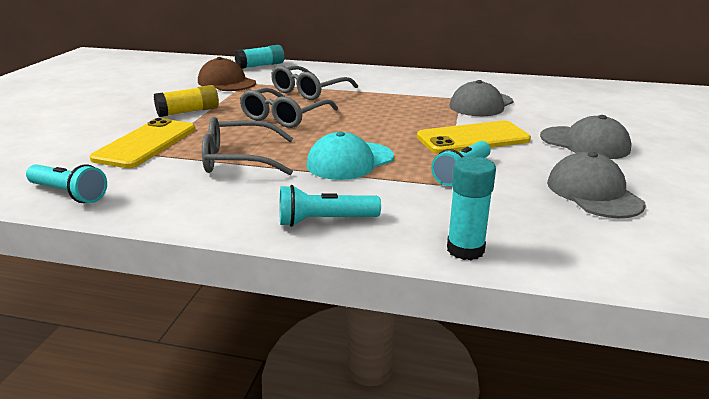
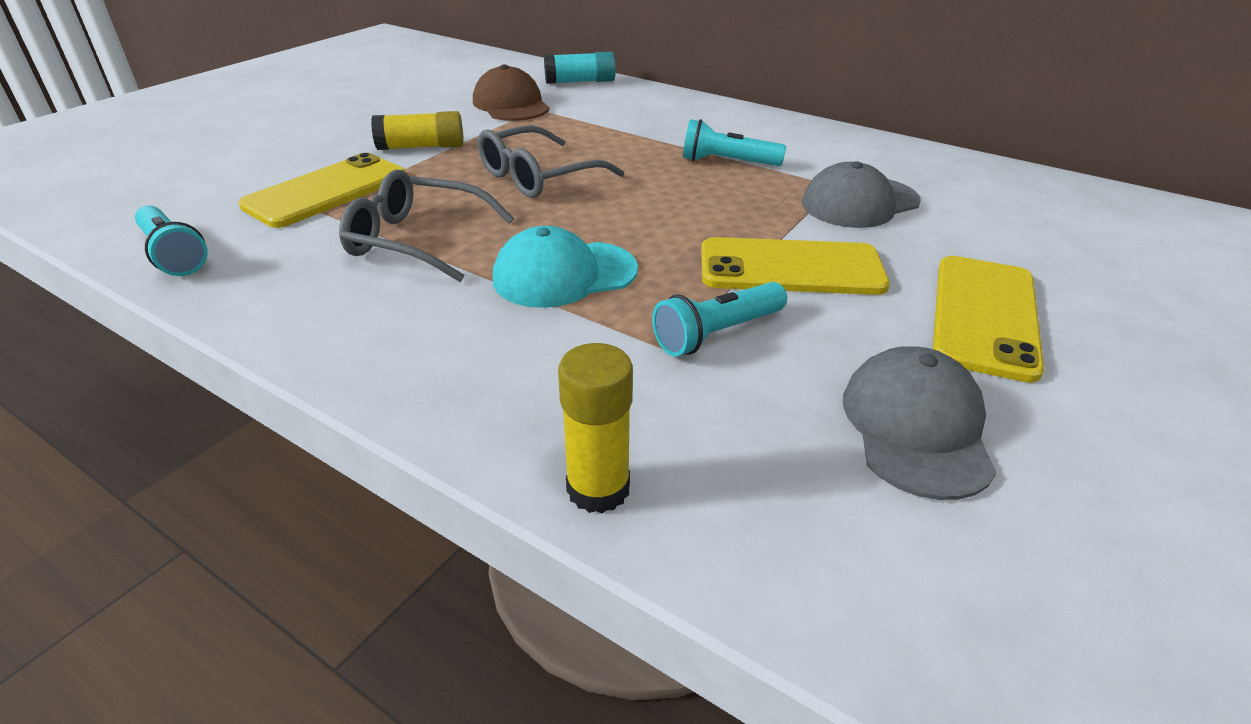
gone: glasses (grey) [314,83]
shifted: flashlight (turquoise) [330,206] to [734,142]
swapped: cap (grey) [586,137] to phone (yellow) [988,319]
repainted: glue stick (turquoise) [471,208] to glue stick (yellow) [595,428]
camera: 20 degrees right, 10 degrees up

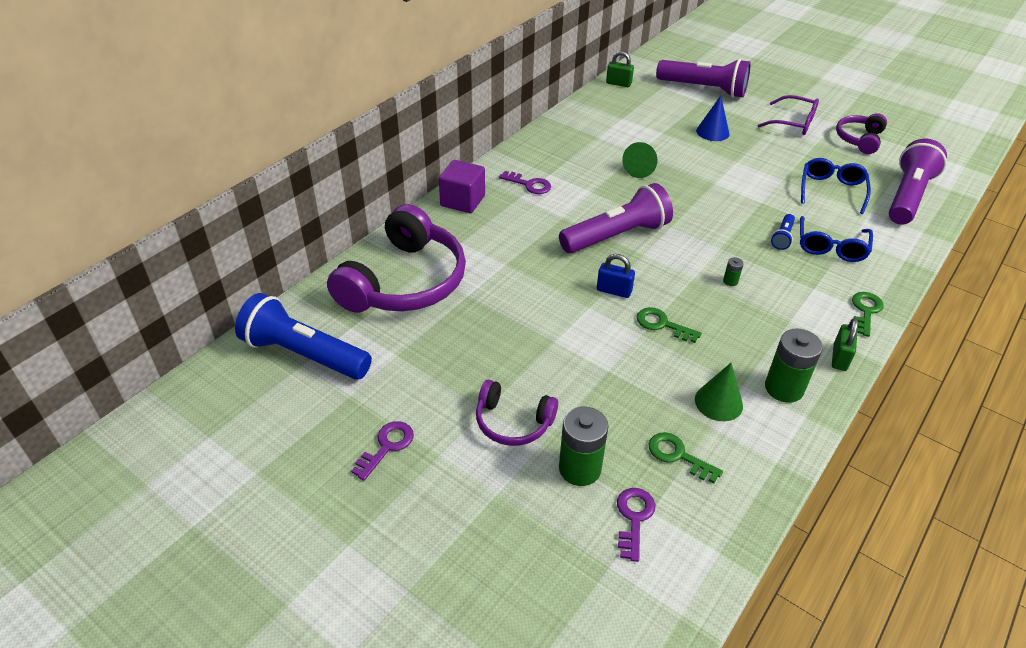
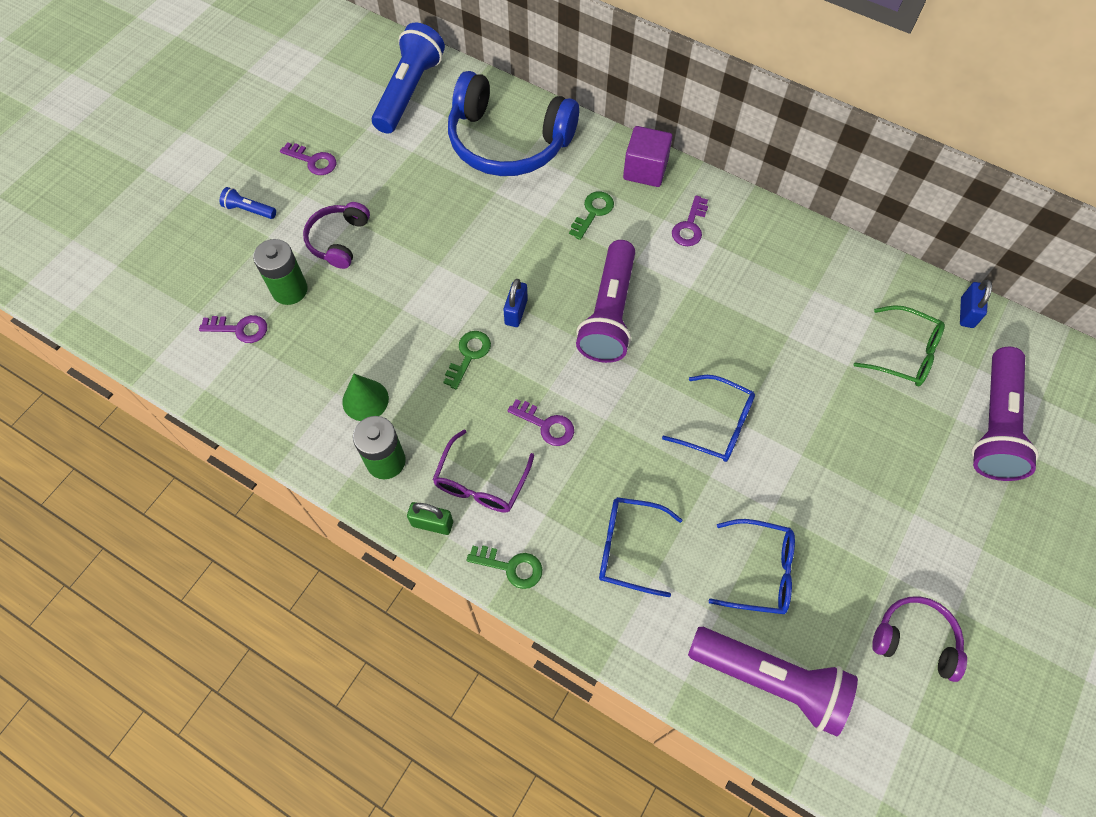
gone: cone (blue) [712,118]; cone (green) [639,160]
new: glasses (green) [899,345]; glasses (blue) [708,418]
shifted: glasses (purple) [788,115] to [483,471]; flashlight (blue) [783,232] to [248,203]; key (green) [686,457] to [591,215]
swapped: battery (green) [733,271] to key (purple) [541,422]
repainted: padlock (green) [620,69] to padlock (blue) [976,304]; headphones (purple) [396,258] to headphones (blue) [513,123]
rotated: flashlight (purple) [616,218] = [605,301] 45 degrees clockwise
camera: 85 degrees right, 20 degrees up

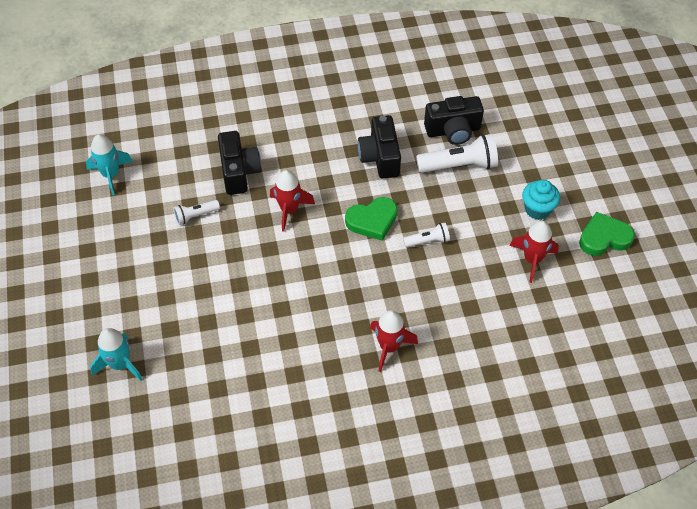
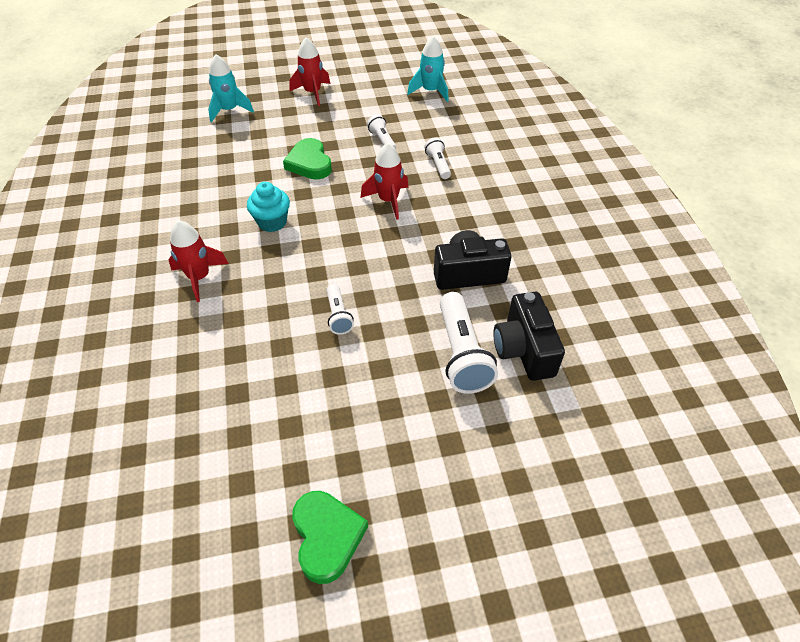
shifted: cupcake (turquoise) [541,200] to [268,207]; heart (green) [371,219] to [307,158]; rocket (red) [534,252] to [309,71]
swapped: camera (black) [239,163] to flashlight (white) [437,158]
camera: 90 degrees right, 5 degrees down

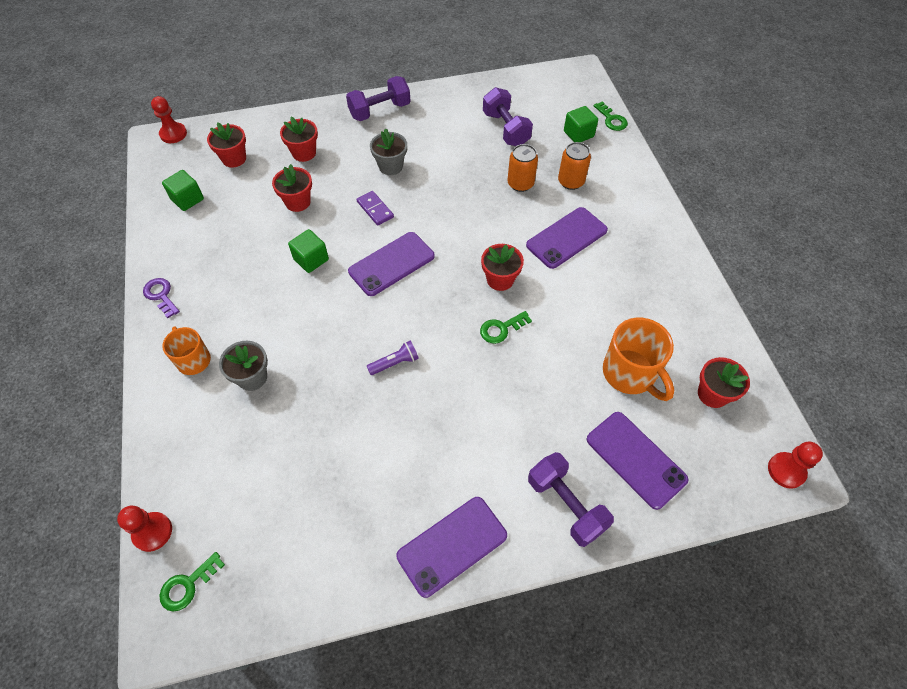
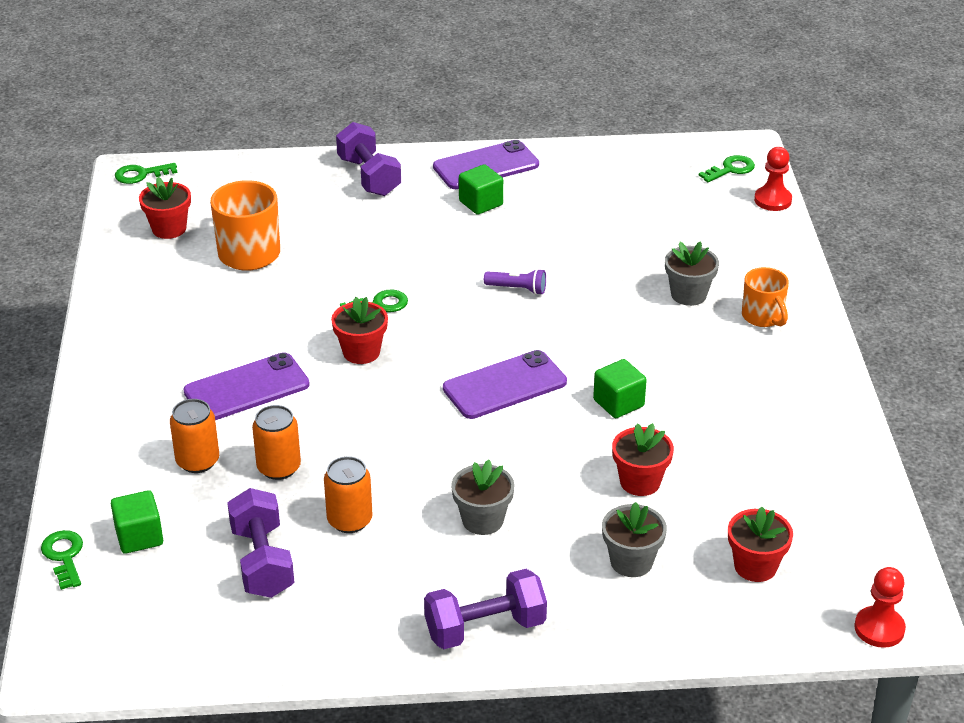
gone: domino (purple) [375,208]; key (purple) [161,298]; phone (purple) [638,461]
new: can (orange) [348,494]
shifted: cube (green) [183,190] to [481,189]
swapped: pawn (red) [795,465] to key (green) [146,173]
repainted: flower pot (red) [299,139] to flower pot (grey) [634,539]
rotated: flashlight (purple) [393,358] = [515,282] 150 degrees counterclockwise
camera: 170 degrees left, 20 degrees down

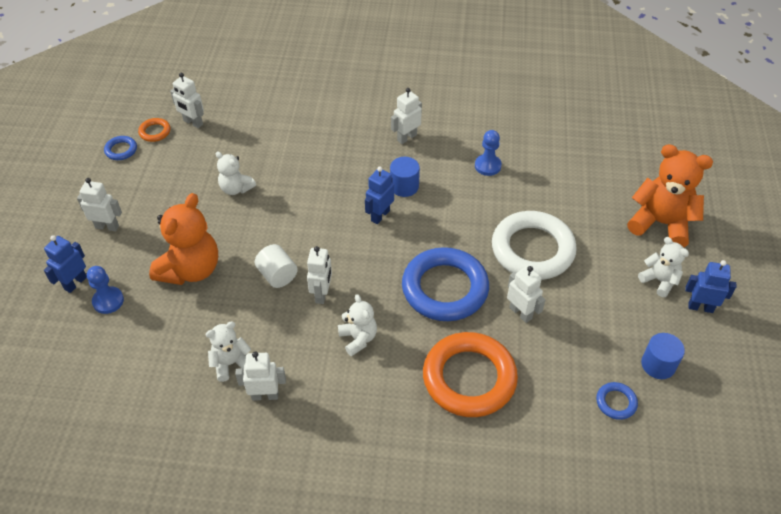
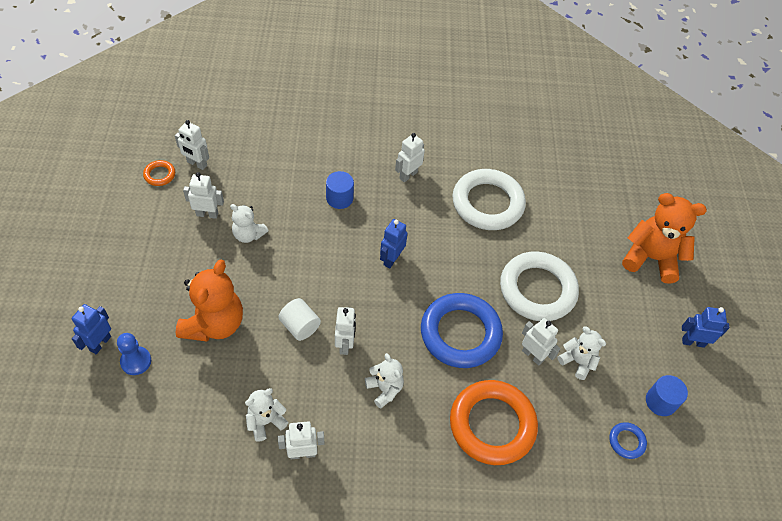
gone: ring (blue) [120,148]
shifted: cylinder (blue) [405,177] to [340,190]; robot (white) [99,204] to [203,195]; teddy bear (white) [663,267] to [581,353]
swapped: pawn (blue) [488,153] to ring (white) [489,199]
camera: 10 degrees left, 5 degrees up

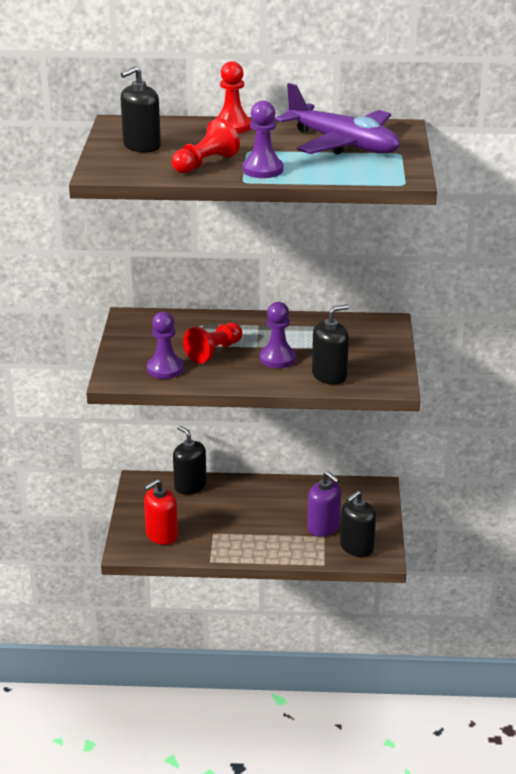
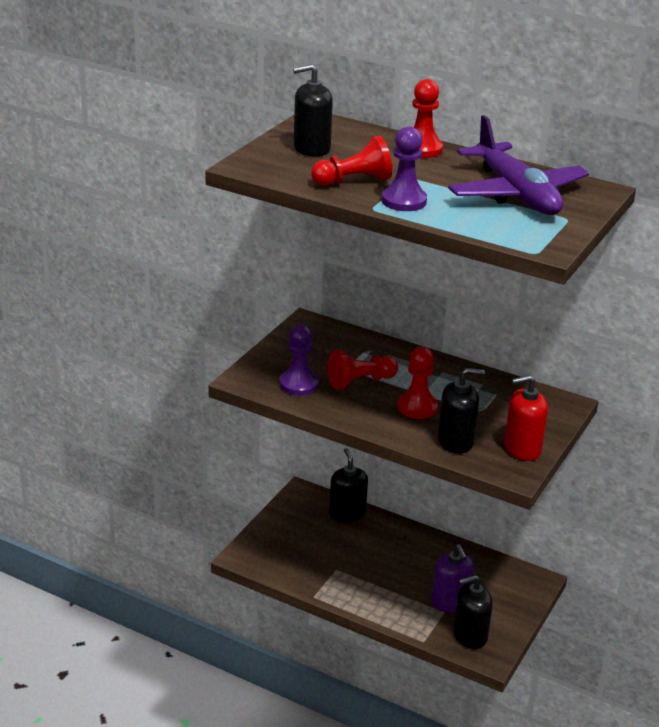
shifted: soap dispenser (red) [161,512] to [526,418]
repainted: pawn (purple) [278,335] to pawn (red) [418,383]
camera: 25 degrees right, 0 degrees up

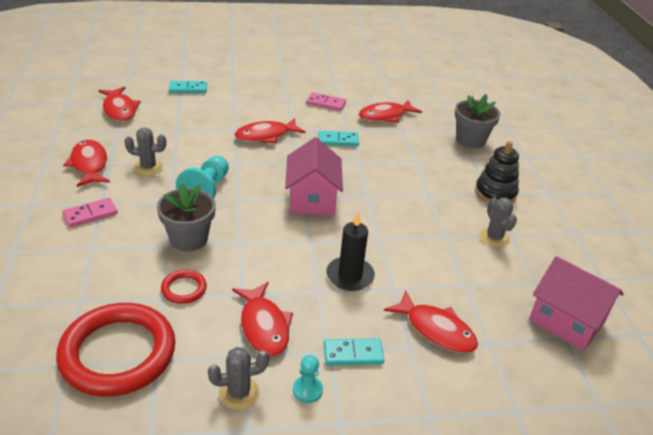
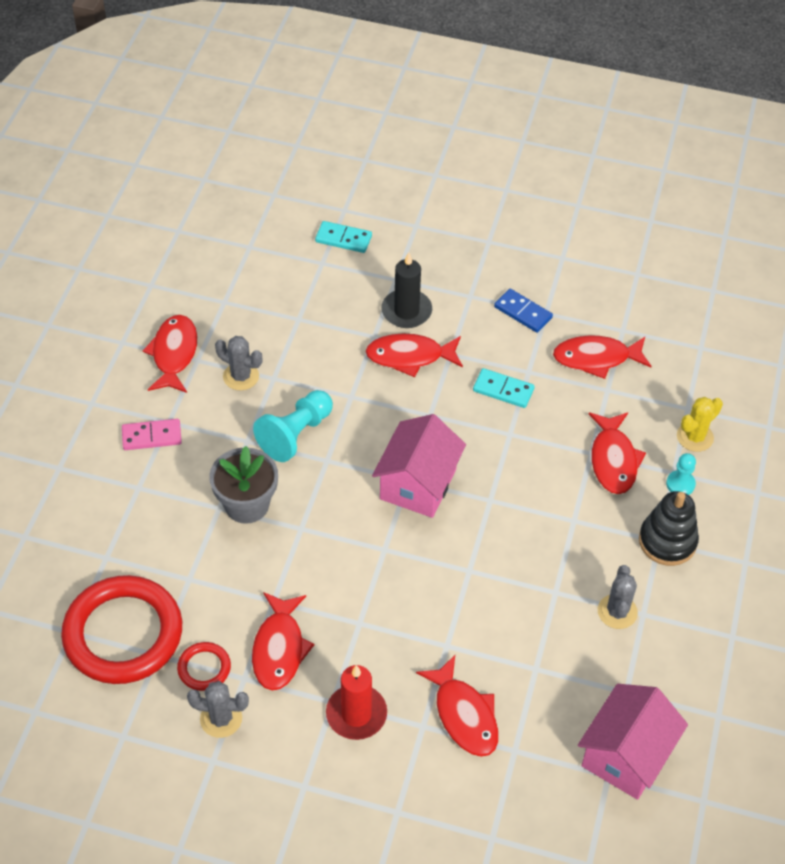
shifted: fish (red) [120,103] to [617,453]; candle (black) [350,251] to [406,290]; ring (red) [184,287] to [204,666]; pawn (turquoise) [308,379] to [681,474]
swapped: flower pot (grey) [477,121] to cactus (yellow) [700,424]; domino (turquoise) [354,352] to candle (red) [356,702]
repainted: domino (pink) [326,101] to domino (blue) [523,311]
rotated: house (pink) [576,303] = [633,742] 60 degrees clockwise
camera: 25 degrees right, 15 degrees up

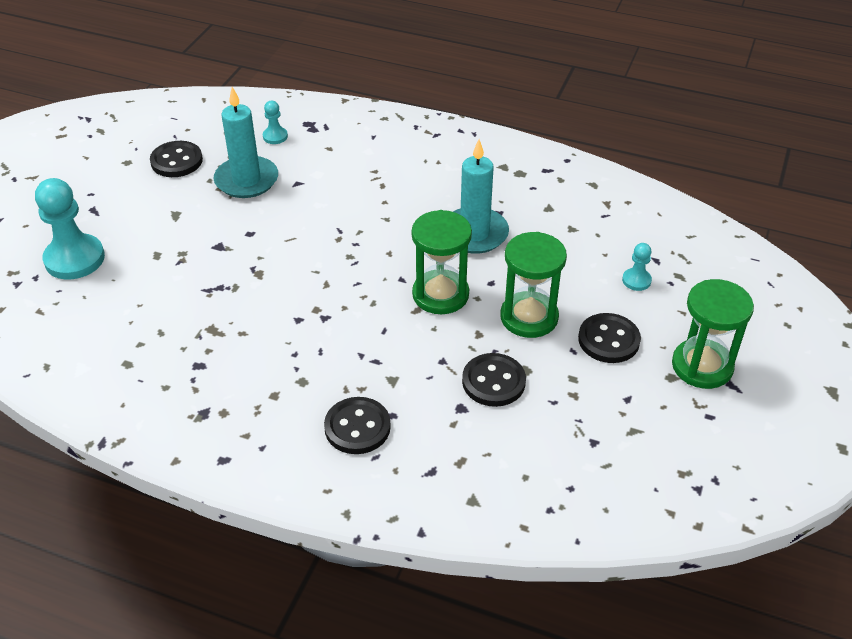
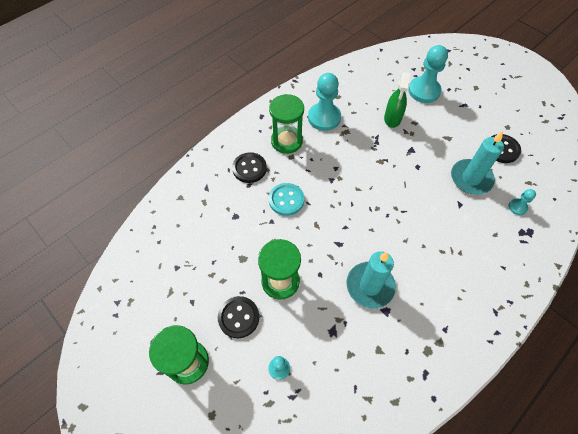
gone: button (black) [494,380]
new: spray bottle (green) [397,100]; pawn (turquoise) [324,102]; button (turquoise) [286,199]
shifted: hourglass (green) [441,262] to [286,124]
camera: 115 degrees right, 15 degrees up

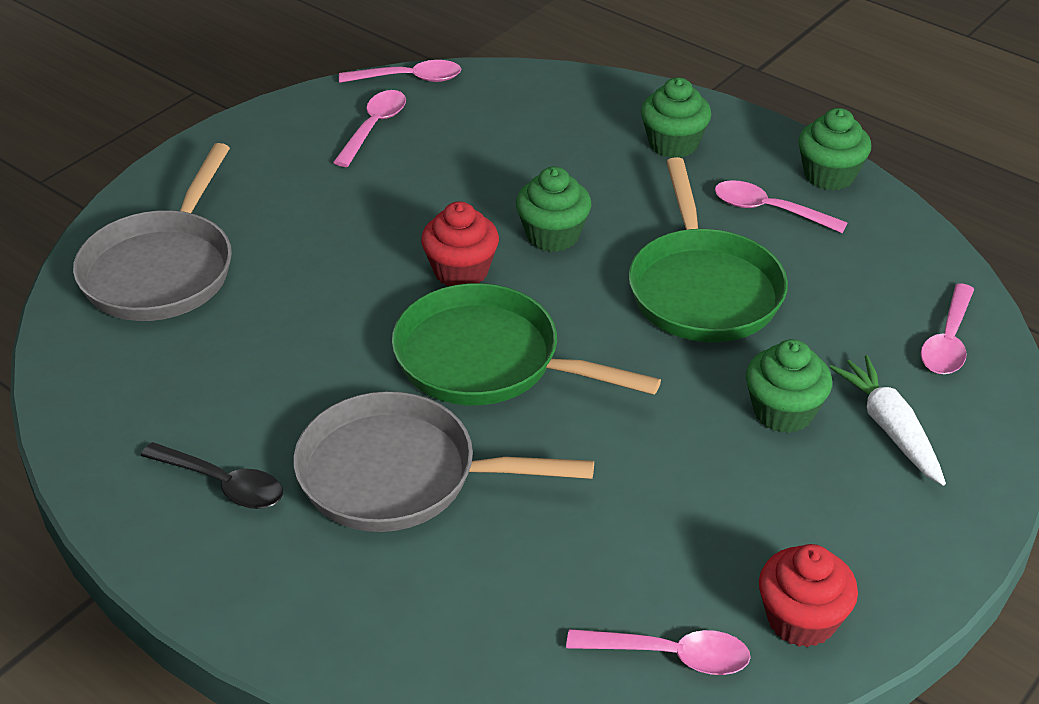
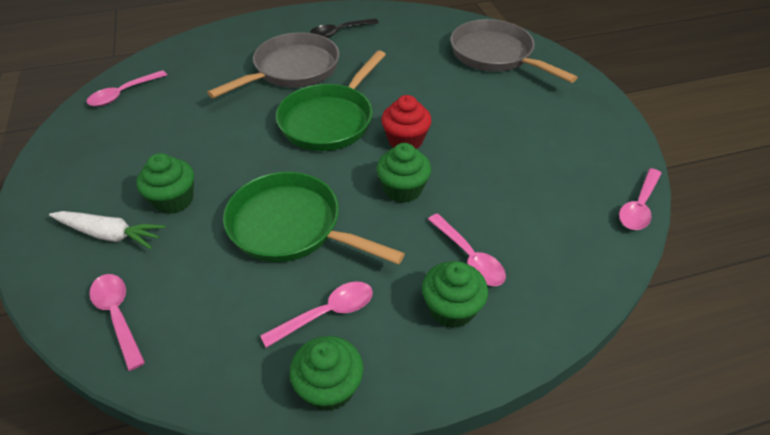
gone: cupcake (red) [808,595]
shifted: spoon (pink) [369,128] to [467,249]
rotated: pan (green) [526,344] = [331,100] 150 degrees clockwise
camera: 125 degrees right, 5 degrees up

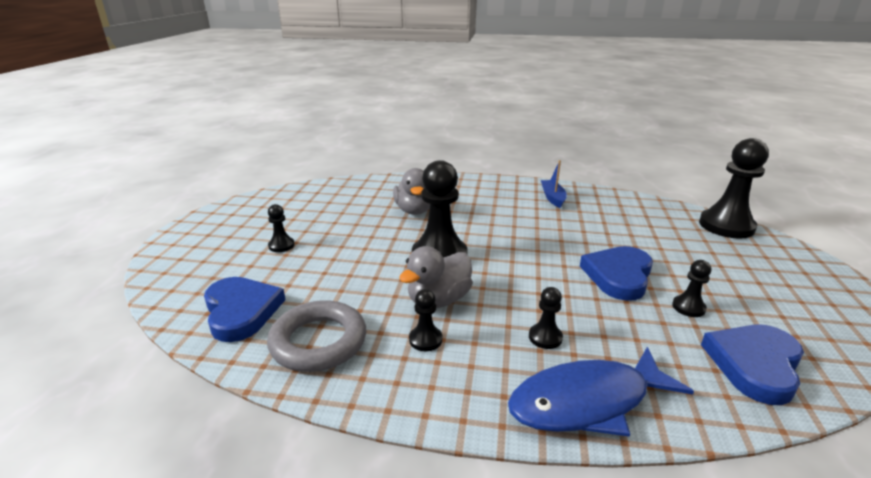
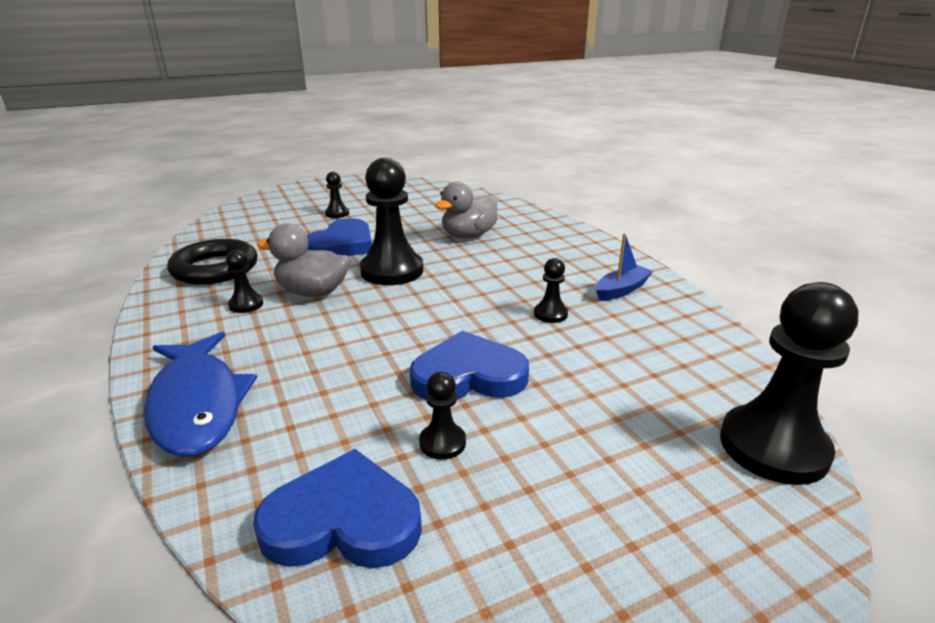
shifted: heart (blue) [245,309] to [339,237]; pawn (black) [546,318] to [551,290]
repainted: ring (grey) [316,336] to ring (black) [212,262]
rotated: fish (blue) [601,392] = [200,394] 150 degrees counterclockwise
camera: 55 degrees right, 0 degrees up

